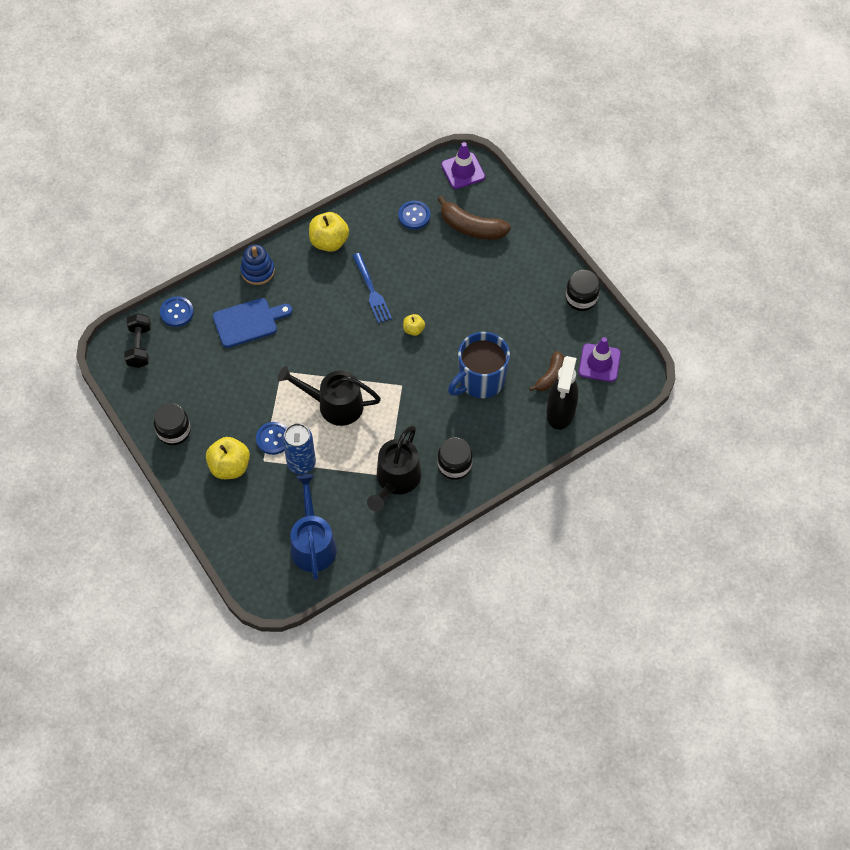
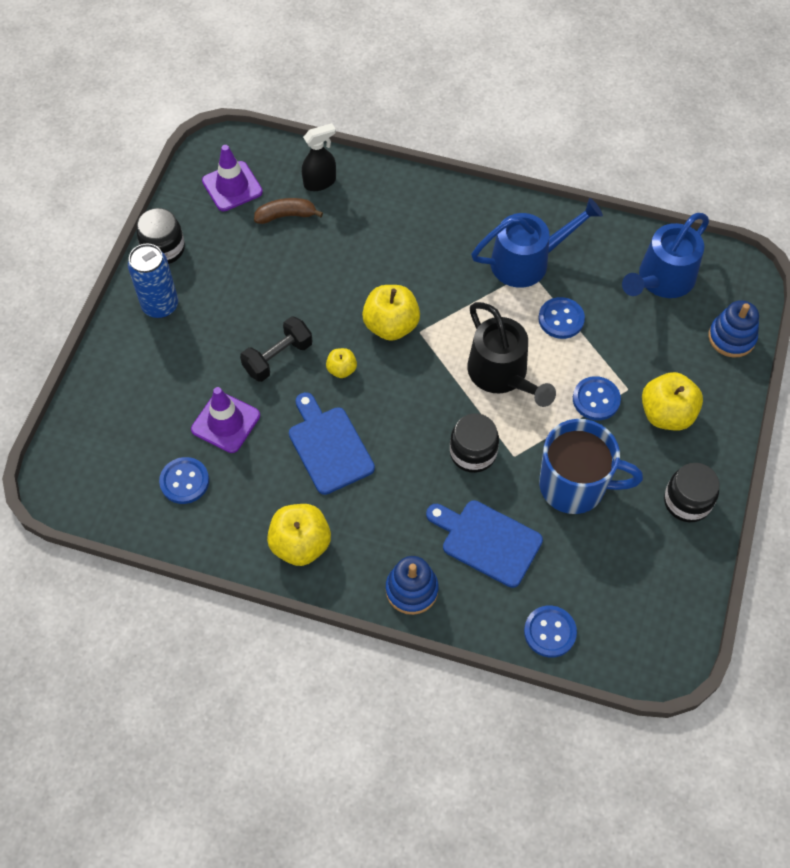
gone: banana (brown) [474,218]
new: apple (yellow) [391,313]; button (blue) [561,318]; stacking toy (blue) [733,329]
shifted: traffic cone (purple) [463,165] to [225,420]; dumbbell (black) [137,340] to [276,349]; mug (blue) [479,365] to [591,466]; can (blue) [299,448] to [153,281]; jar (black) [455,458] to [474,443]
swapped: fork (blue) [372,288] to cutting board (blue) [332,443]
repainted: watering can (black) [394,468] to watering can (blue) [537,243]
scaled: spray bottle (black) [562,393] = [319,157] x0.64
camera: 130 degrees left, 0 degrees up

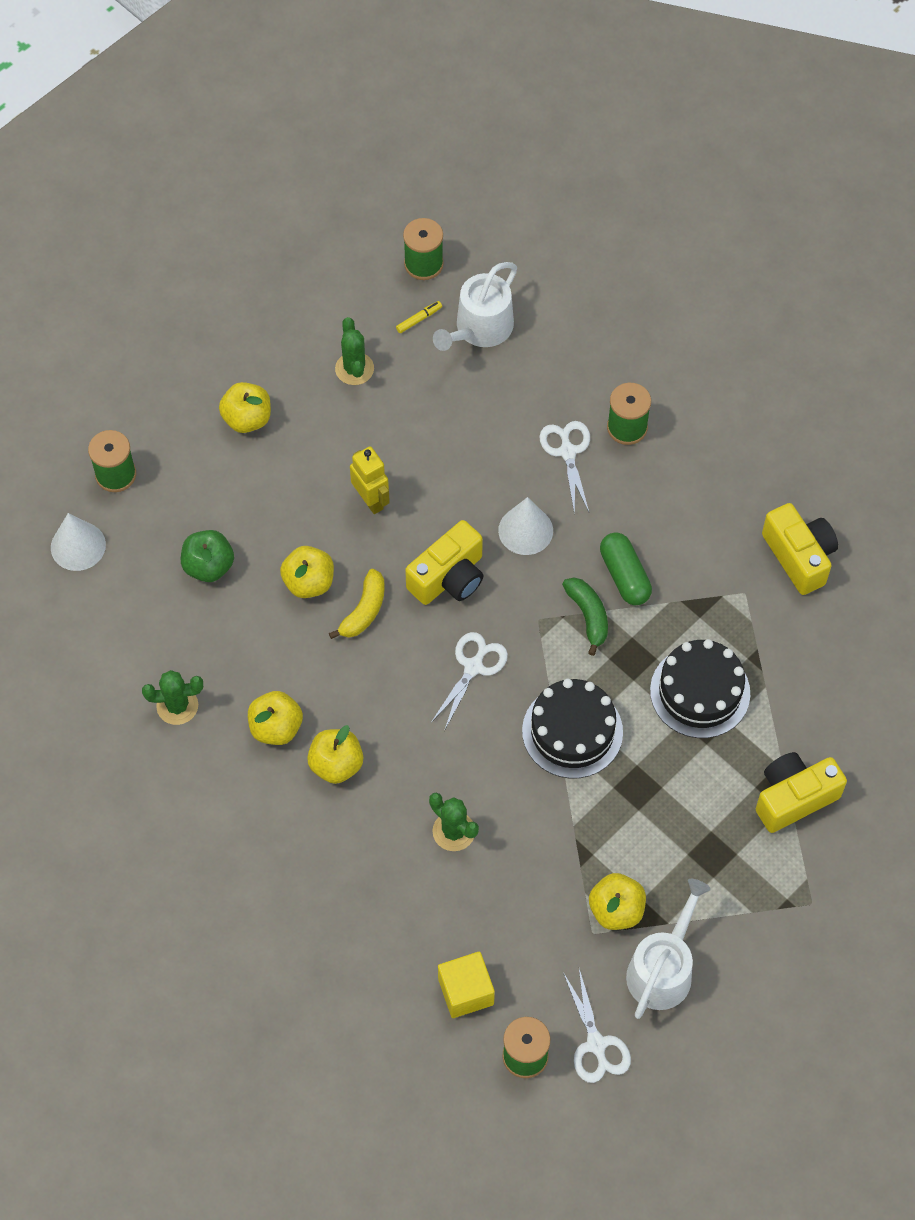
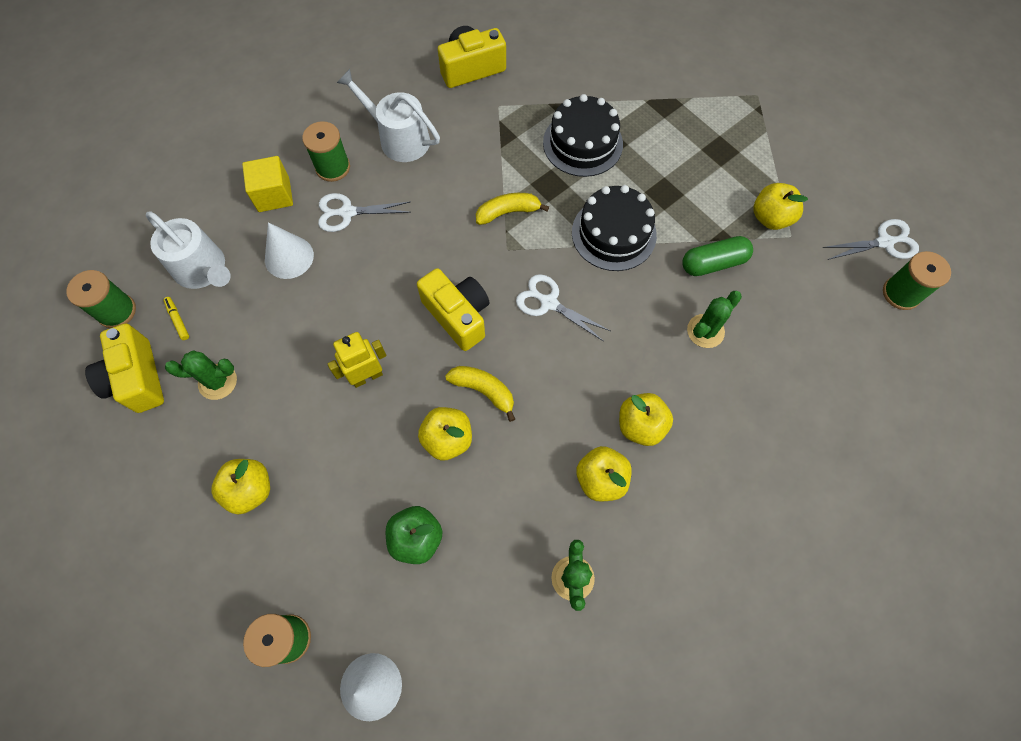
shifted: cone (white) [525,526] to [289,250]; capsule (green) [626,568] to [717,256]; camera (yellow) [801,792] to [124,368]; watering can (white) [668,949] to [388,115]; cube (yellow) [466,985] to [267,184]
repainted: banana (green) [585,616] to banana (yellow) [512,209]
camera: 85 degrees left, 5 degrees up

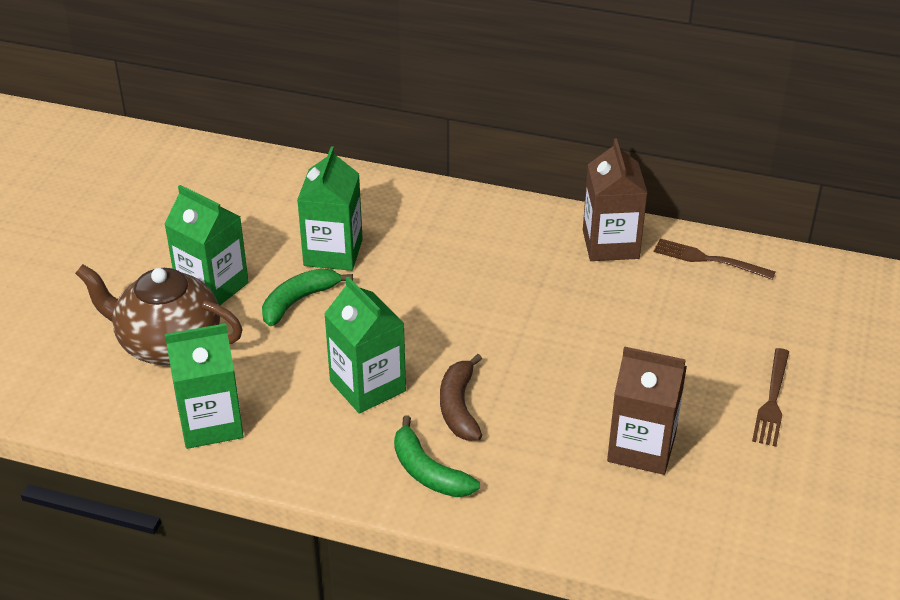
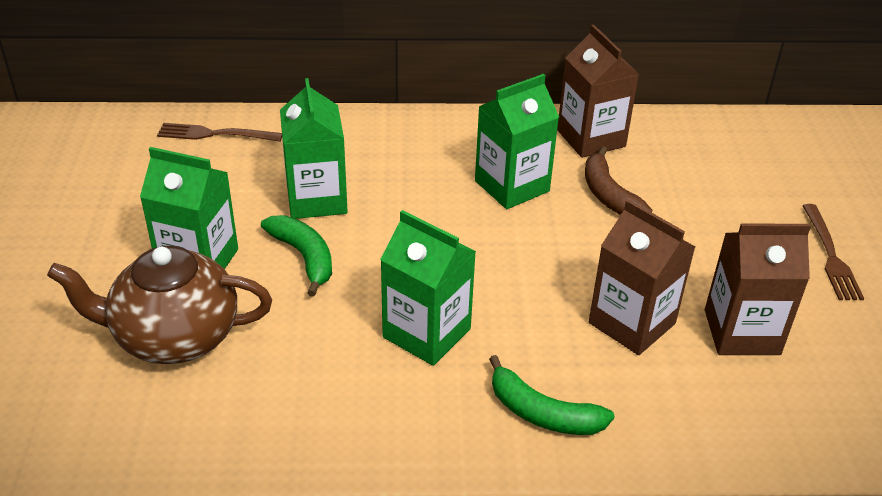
new: carton (brown) [642,277]
shifted: fork (brown) [714,259] to [219,132]; carton (green) [204,386] to [517,141]; banana (brown) [461,397] to [618,180]
rotated: banana (green) [307,297] = [296,256] 120 degrees clockwise
camera: 20 degrees left, 0 degrees up

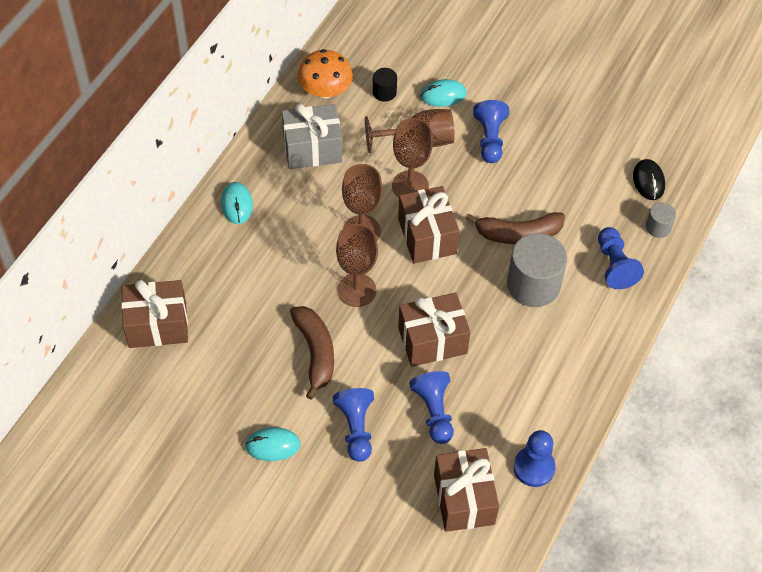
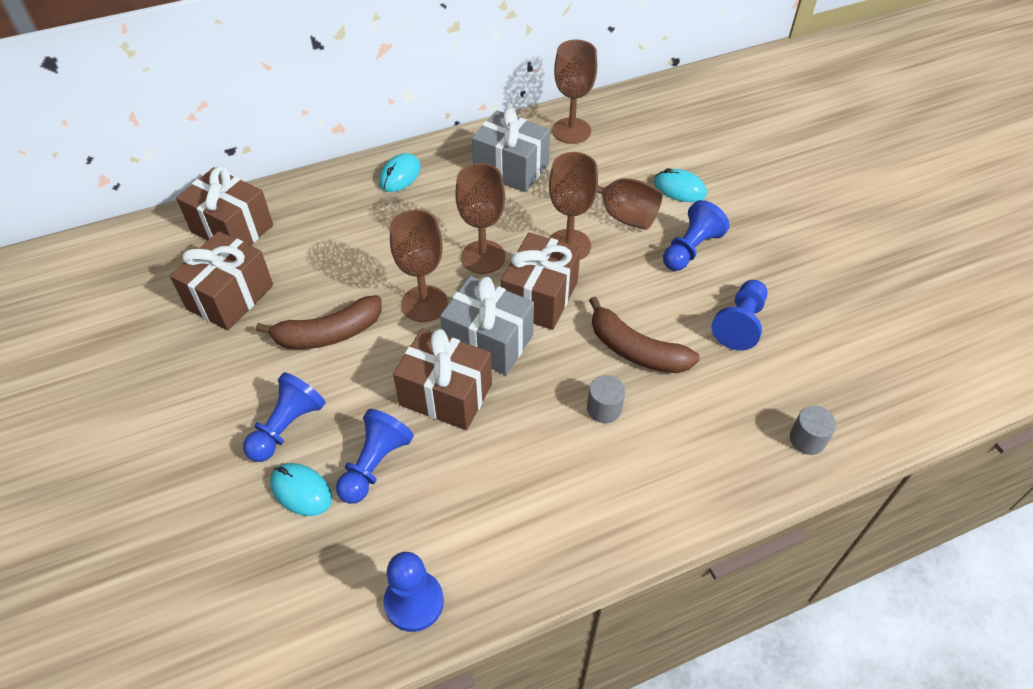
gone: cylinder (black) [385,85]; mouse (black) [649,179]
new: gift (grey) [487,325]
shifted: pawn (blue) [621,258] to [739,315]; mouse (turquoise) [273,444] to [301,489]; gift (brown) [466,490] to [221,280]
swapped: mushroom (orange) [325,73] to goblet (brown) [574,92]
rotated: banana (brown) [312,352] = [319,322] 45 degrees clockwise
scaled: cylinder (grey) [537,270] = [606,399] x0.49
camera: 40 degrees right, 5 degrees down

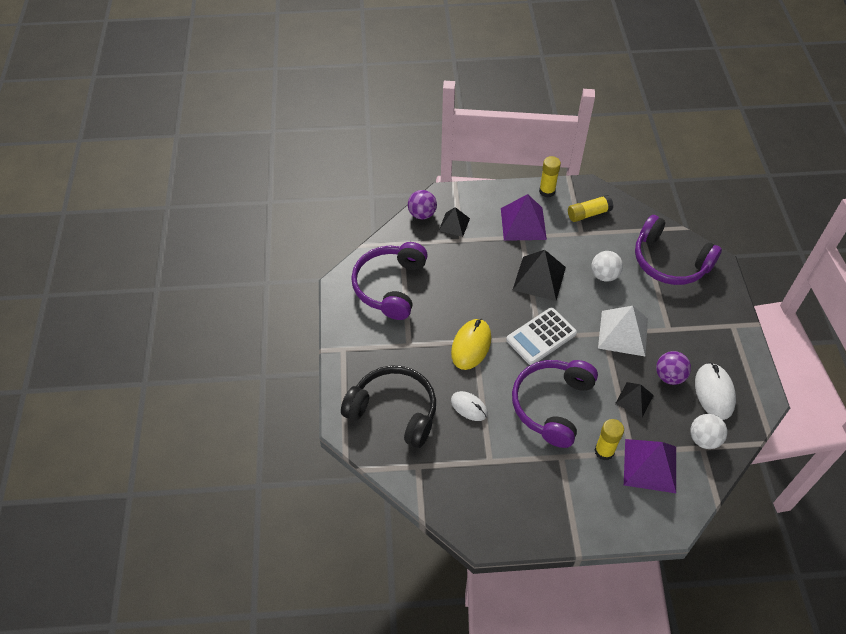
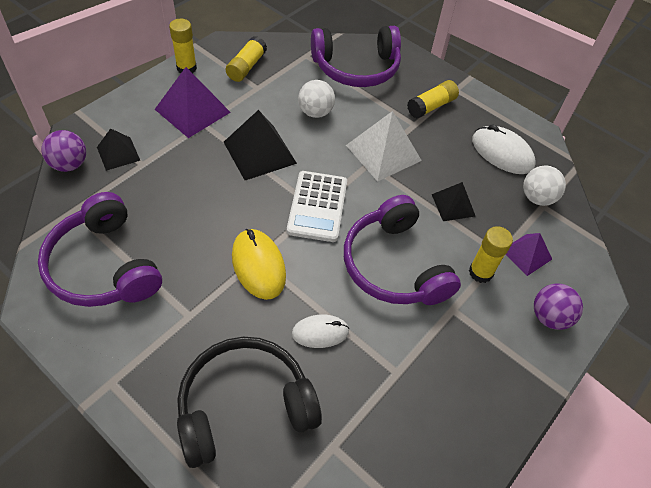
new: glue stick (yellow) [433,99]
shifted: ball (purple) [673,368] to [558,307]
scaled: pyramid (purple) [650,466] = [529,254] x0.60
camera: 50 degrees left, 0 degrees up

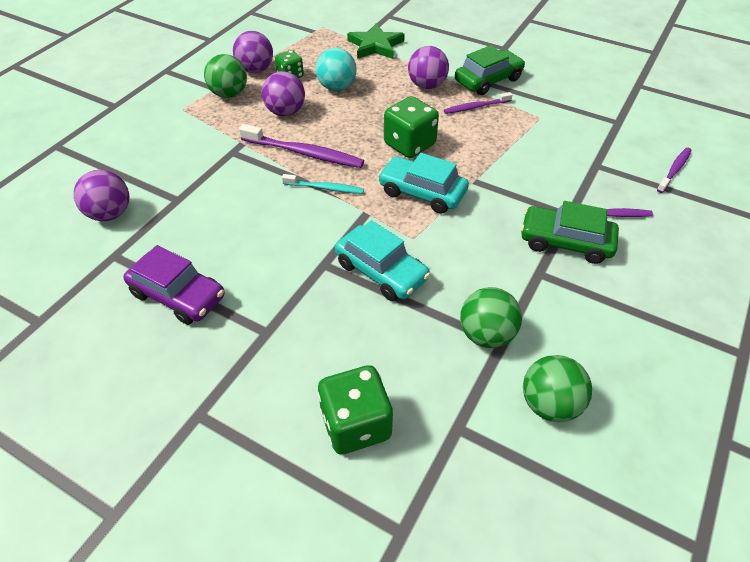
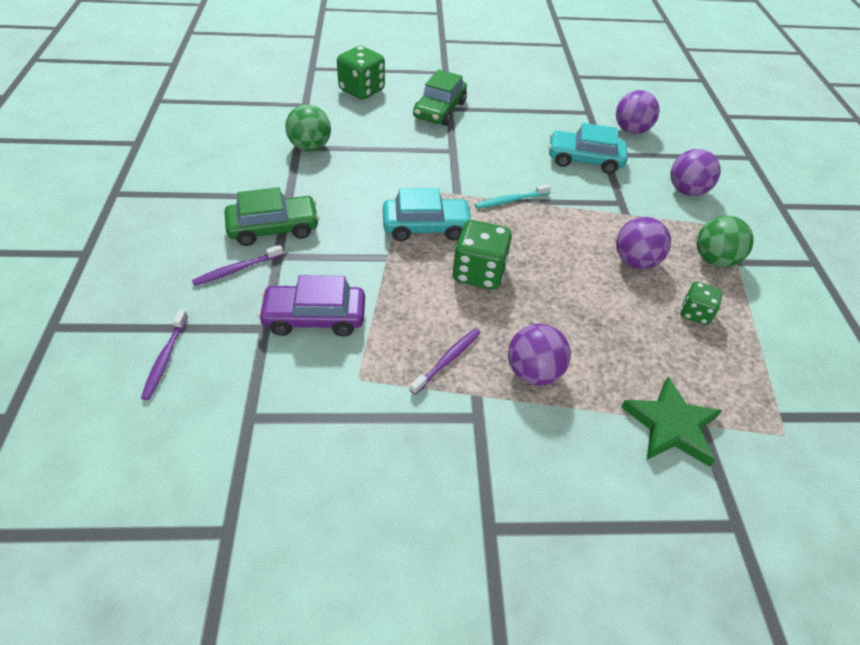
gone: ball (turquoise) [336,69]; toothbrush (purple) [301,146]; ball (green) [557,388]
shifted: ball (purple) [253,52] to [696,172]; car (green) [490,70] to [440,97]; car (turquoise) [382,260] to [587,148]; car (purple) [173,285] to [311,306]
camera: 145 degrees right, 0 degrees up

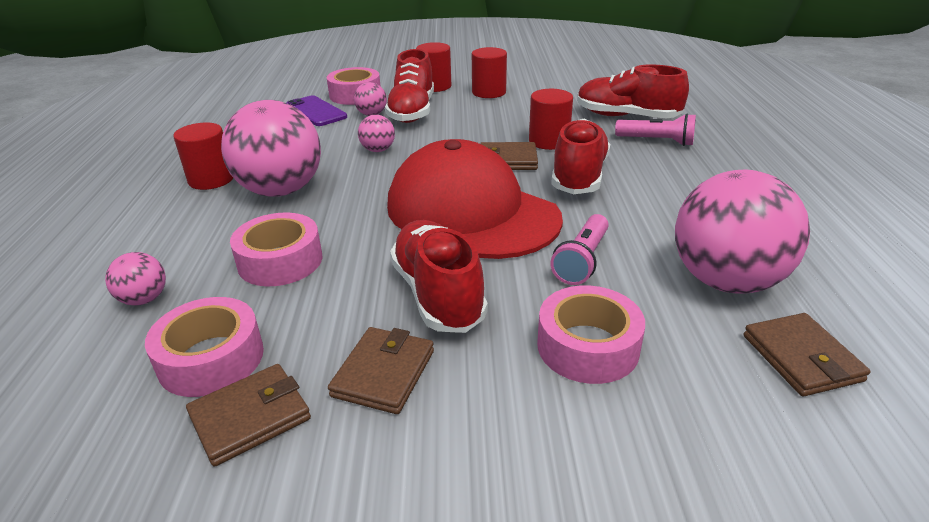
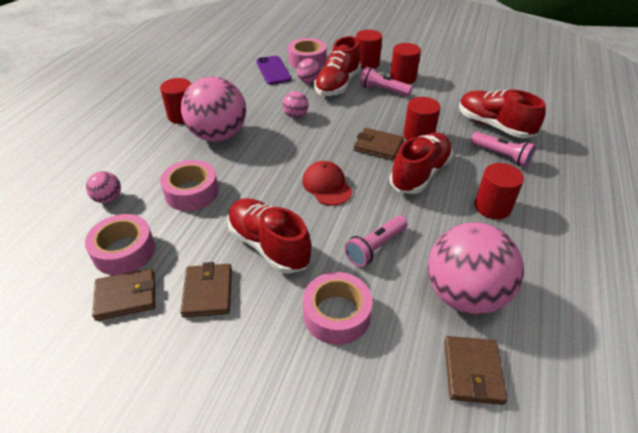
new: flashlight (pink) [386,81]; cylinder (red) [499,191]
rotated: shoe (red) [439,276] = [269,236] 45 degrees counterclockwise; wallet (brown) [381,370] = [206,289] 45 degrees counterclockwise
scaled: cap (red) [475,199] = [327,183] x0.45
camera: 20 degrees right, 10 degrees up

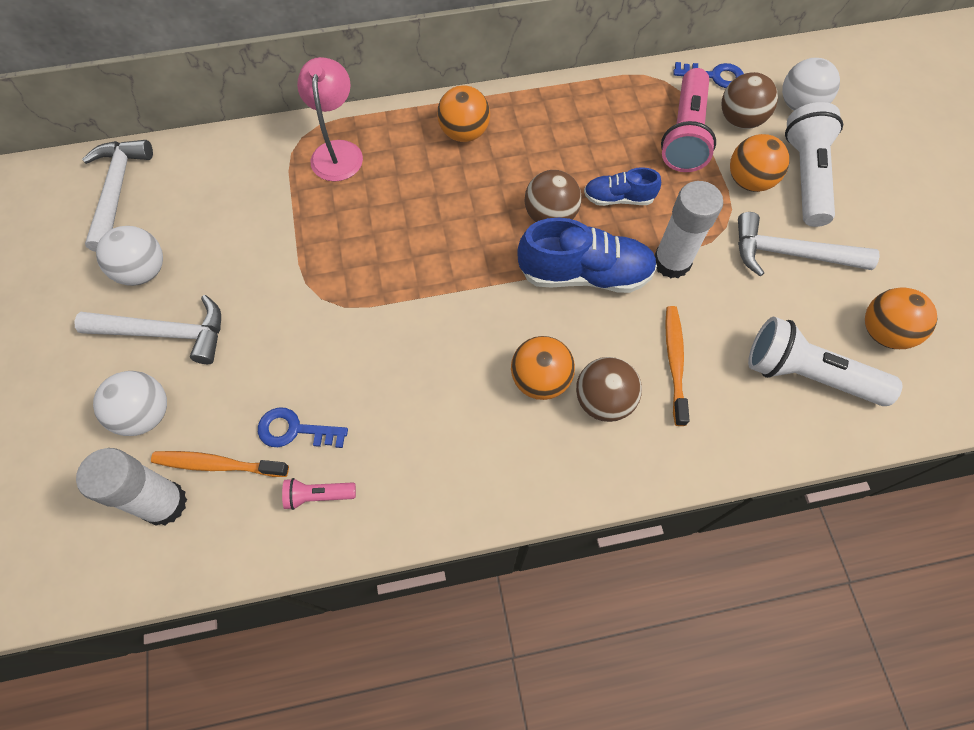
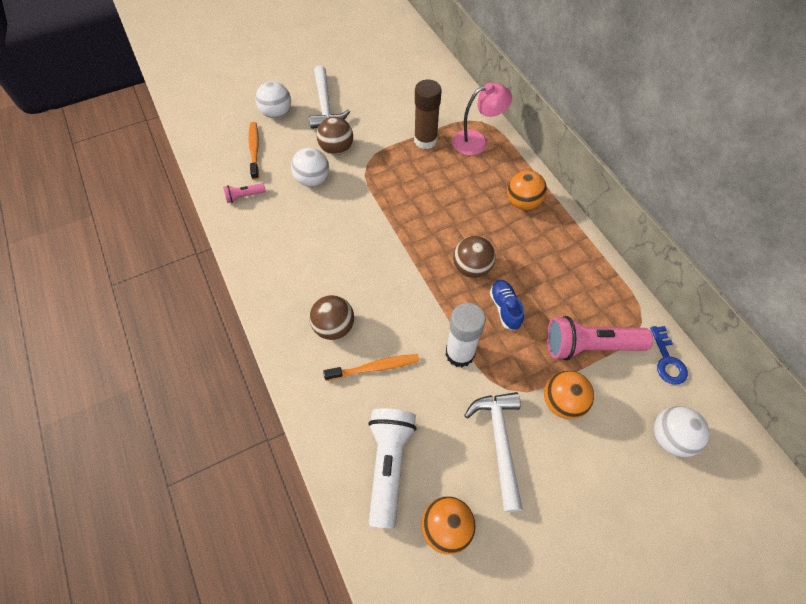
gone: flashlight (white) [814,164]; hammer (white) [117,196]; shoe (blue) [587,255]; ball (orange) [543,368]; key (blue) [303,427]; glue stick (white) [131,487]
new: glue stick (brown) [428,114]
shifted: ball (brown) [750,100] to [335,136]; ball (white) [129,256] to [310,167]
rotated: flashlight (pink) [319,494] = [244,193] 90 degrees counterclockwise
camera: 75 degrees right, 5 degrees down

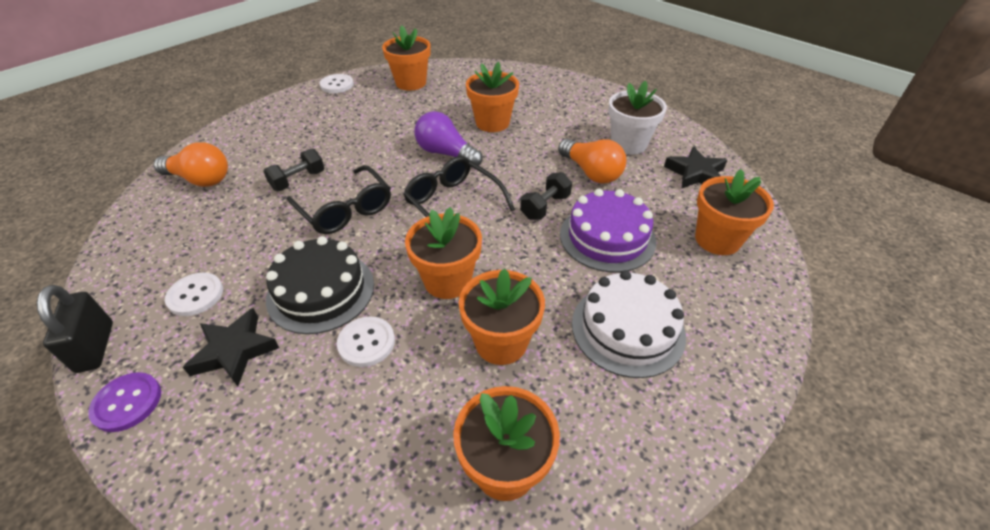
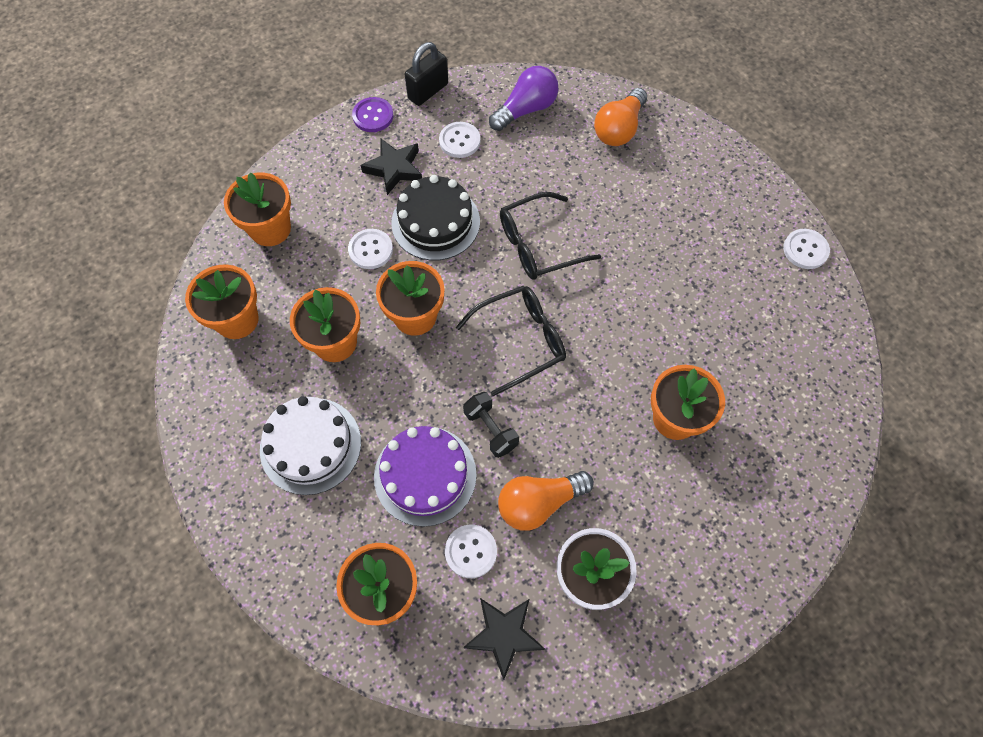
gone: dumbbell (black) [294,169]
new: button (white) [471,551]
shifted: flower pot (orange) [406,58] to [257,209]; light bulb (purple) [448,139] to [523,98]
rotated: padlock (black) [75,329] = [426,74] 45 degrees counterclockwise
camera: 105 degrees right, 20 degrees up

